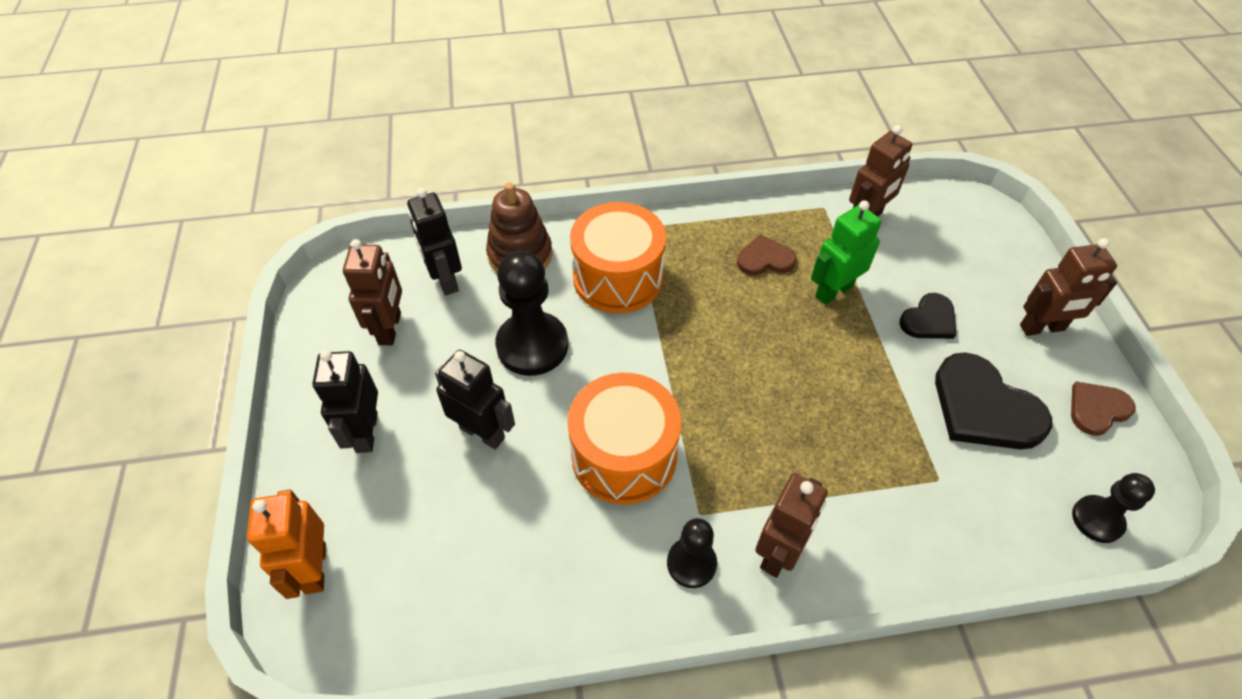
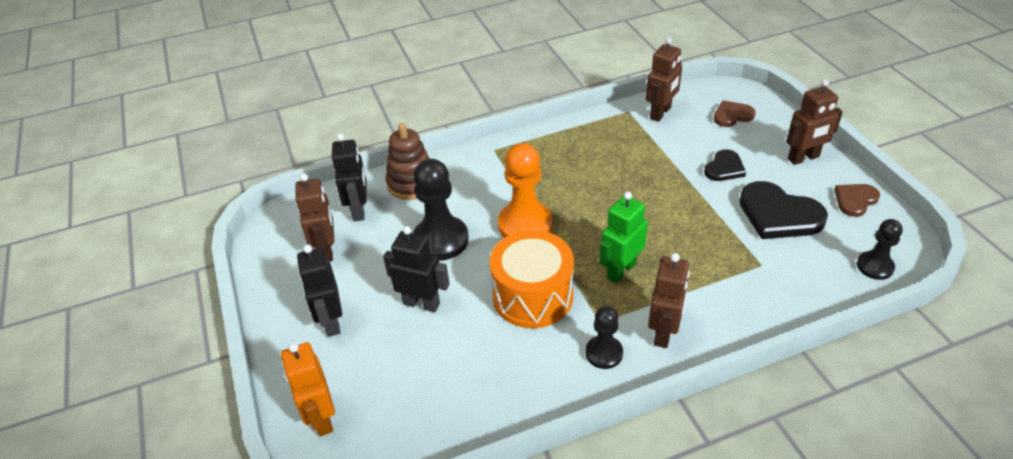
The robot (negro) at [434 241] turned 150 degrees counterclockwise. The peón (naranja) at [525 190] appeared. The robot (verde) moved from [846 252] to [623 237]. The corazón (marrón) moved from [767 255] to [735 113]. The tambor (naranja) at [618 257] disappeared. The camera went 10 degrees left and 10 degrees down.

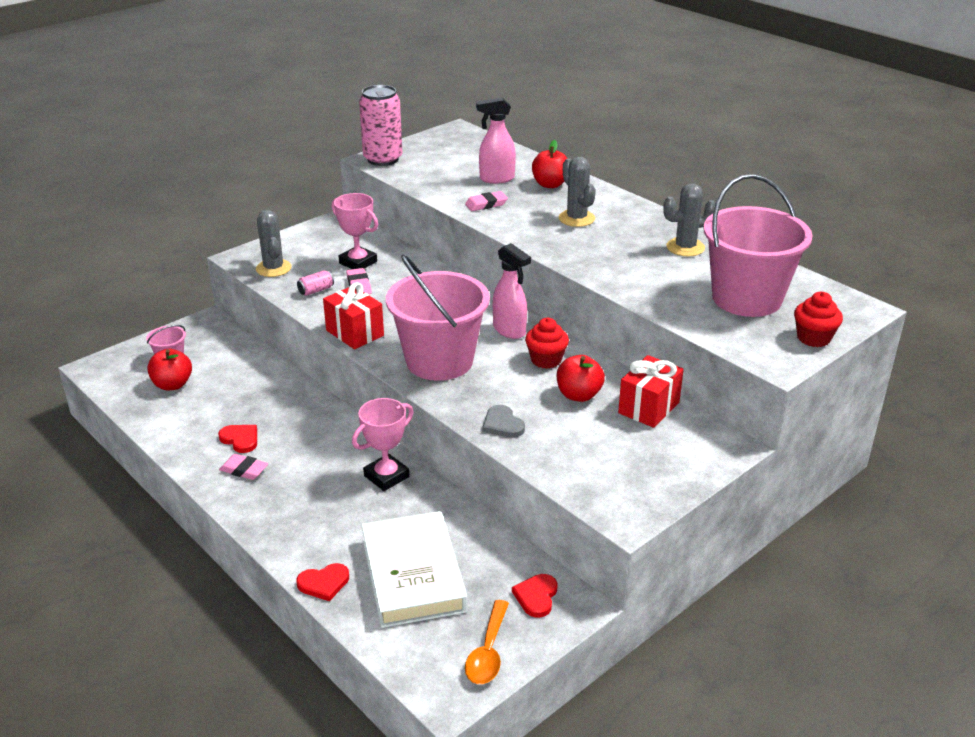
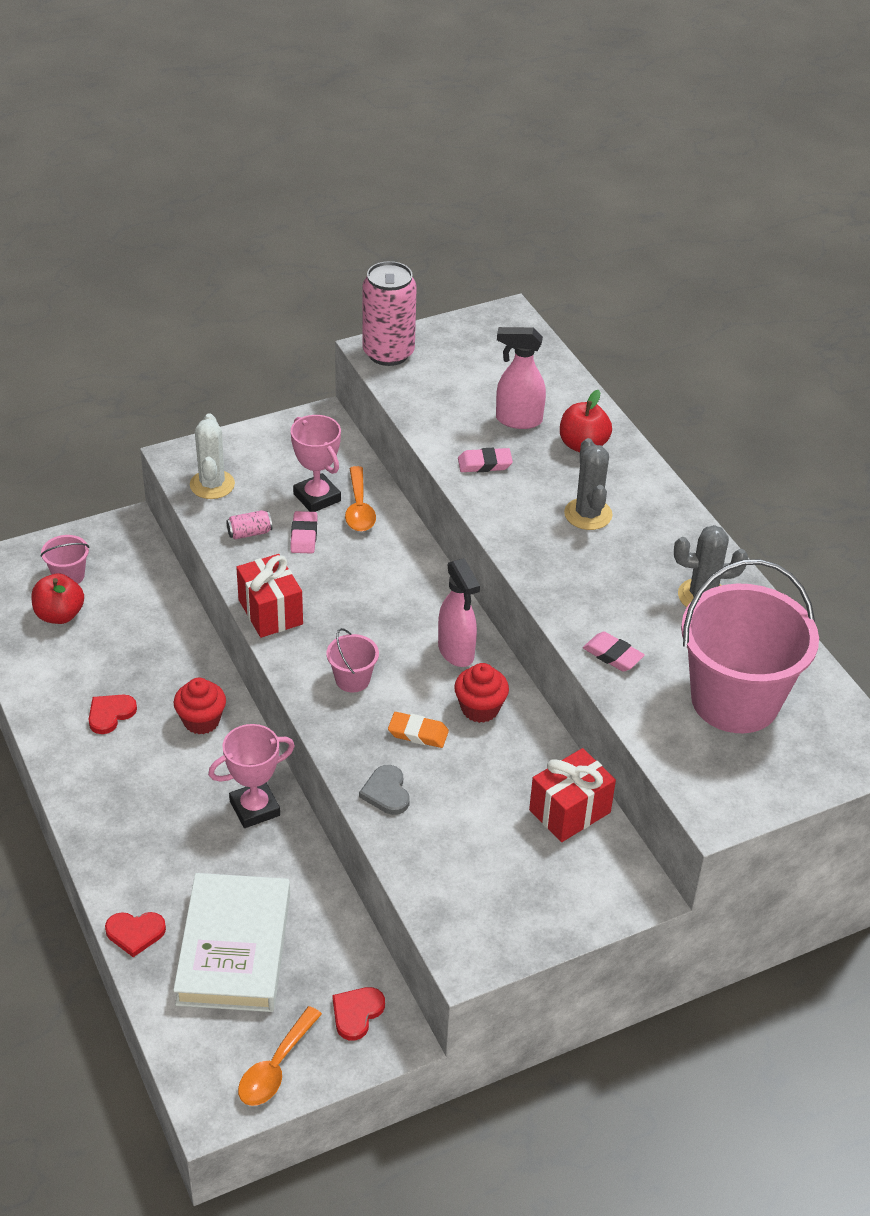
The corazón (rojo) at [237 439] turned 105 degrees counterclockwise. The magdalena (rojo) moved from [818 319] to [200 706]. The cactus (gris) at [274 243] became the cactus (blanco) at [212 456]. The balde (rosa) at [438 318] changed to 0.42 times the size. The cuchara (naranja) at [360 499] appeared. The goma de borrar (naranja) at [418 730] appeared. The goma de borrar (rosa) moved from [243 467] to [614 652]. The manzana (rojo) at [581 378] disappeared. The camera went 15 degrees right and 10 degrees up.

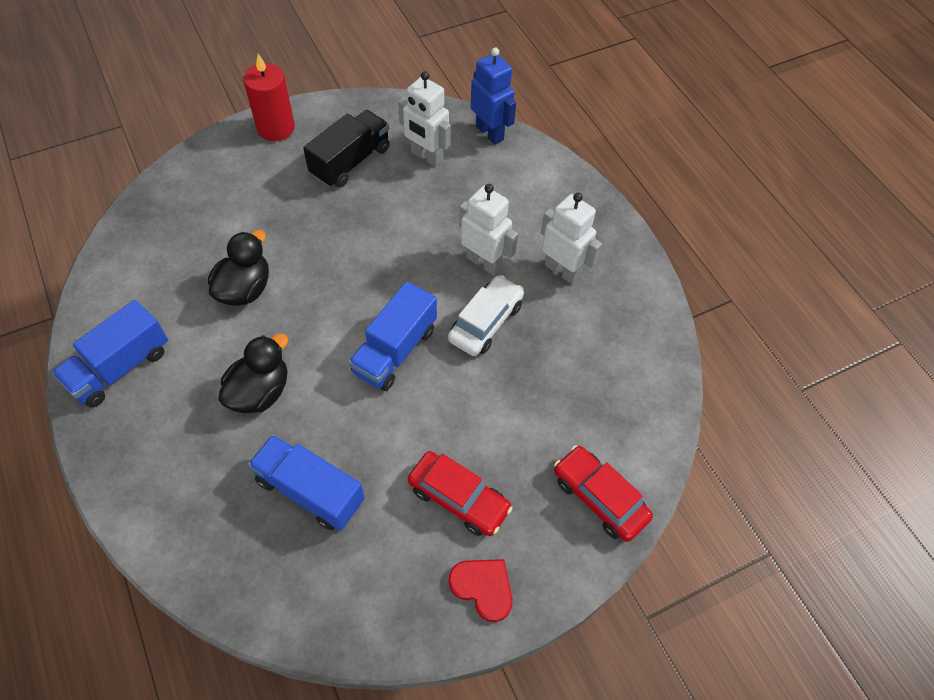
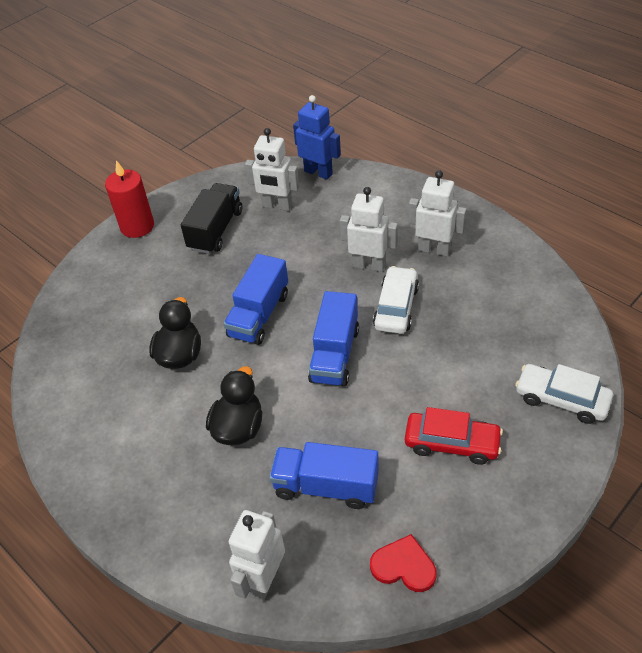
The camión (azul) moved from [110 353] to [256 299]. The robot (blanco) at [257 556] appeared. The corazón (rojo) moved from [480 590] to [403 563]. The coche (rojo) at [603 493] became the coche (blanco) at [564 394]. The camera went 15 degrees left and 10 degrees down.

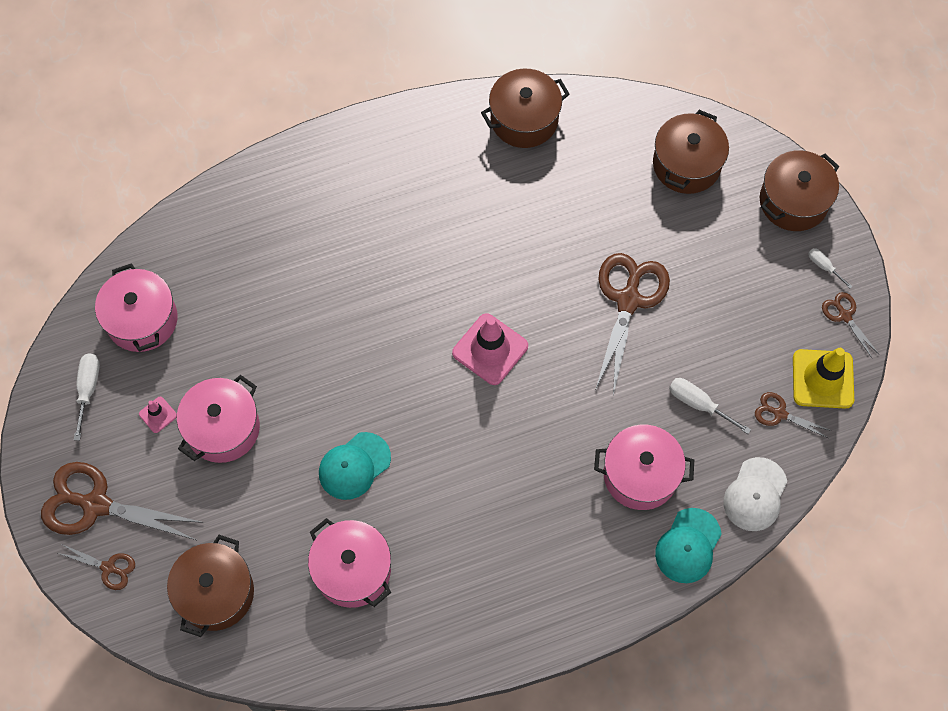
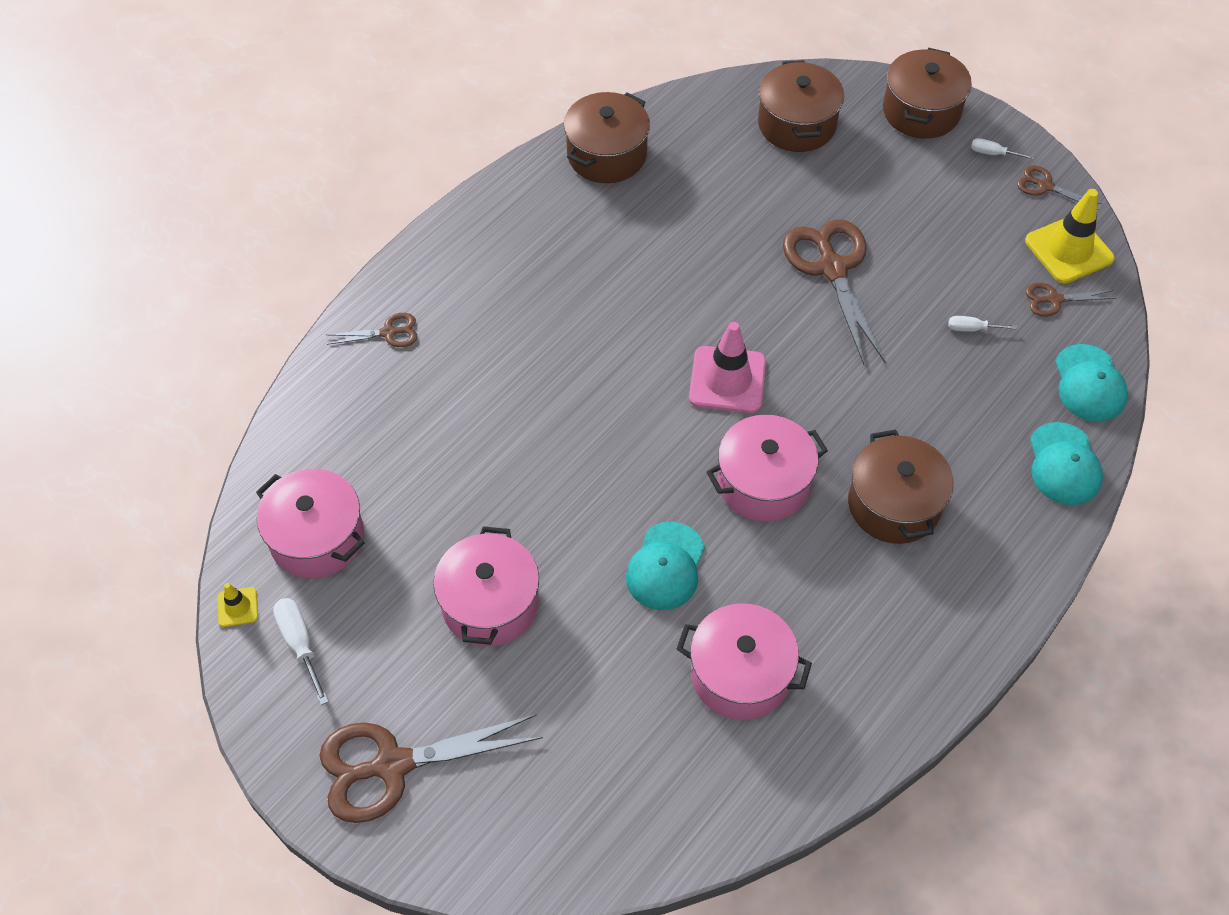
The cono de tráfico (amarillo) at [237 605] appeared. The tijeras (marrón) moved from [96 567] to [372 330]. The olla (rosa) moved from [644 467] to [767 468]. The olla (marrón) moved from [210 586] to [901 486]. The destornillador (blanco) at [710 406] changed to 0.63 times the size. The gorra (blanco) at [755 494] became the gorra (turquesa) at [1091 383]. The cono de tráfico (rosa) at [158 415] disappeared. The camera went 30 degrees left and 10 degrees down.

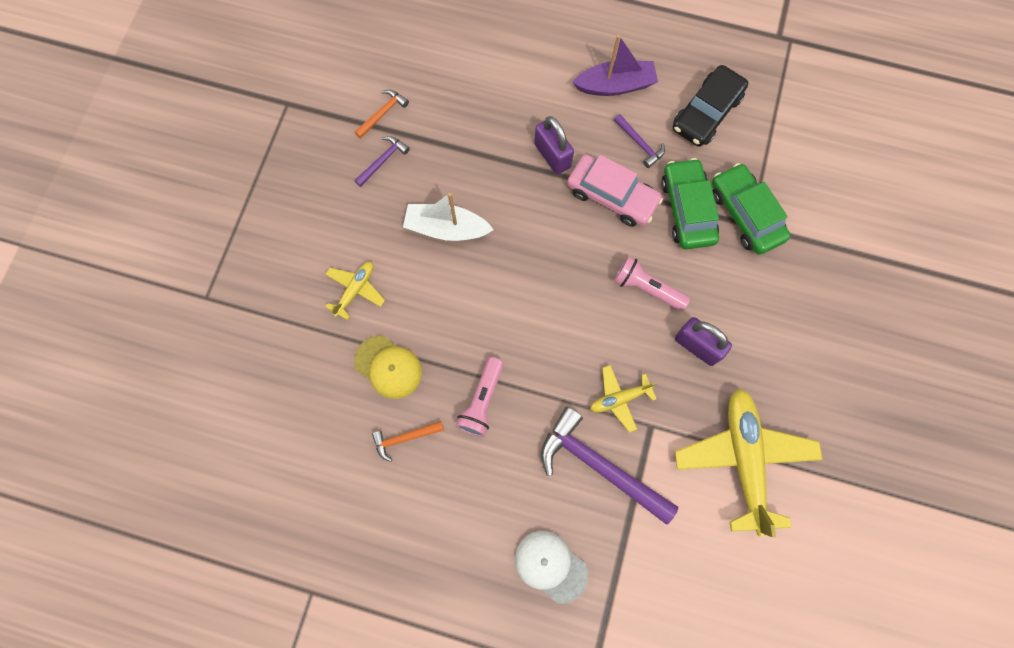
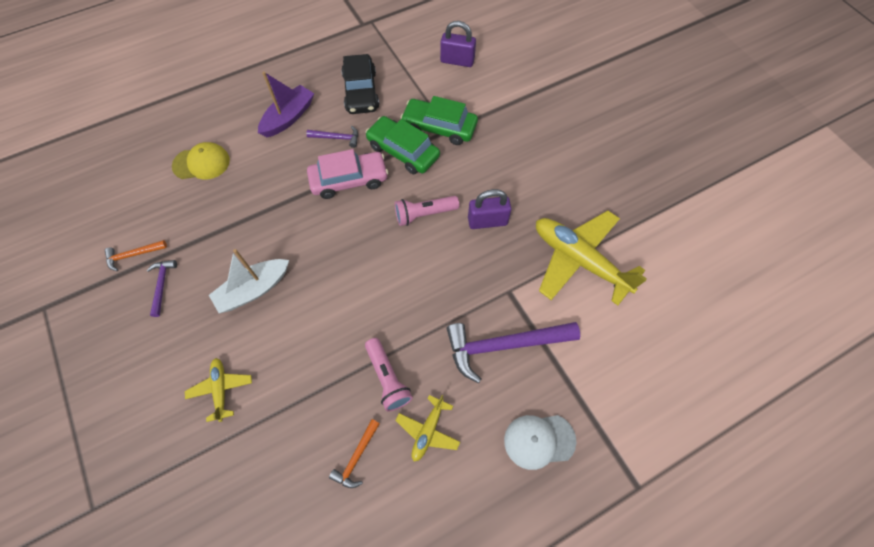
The martillo (naranja) at [381 114] turned 105 degrees counterclockwise. The gorra (amarillo) moved from [388 367] to [201 161]. The avión (amarillo) moved from [623 399] to [427 428]. The candado (morado) moved from [554 145] to [458 44]. The camera went 45 degrees left and 10 degrees down.

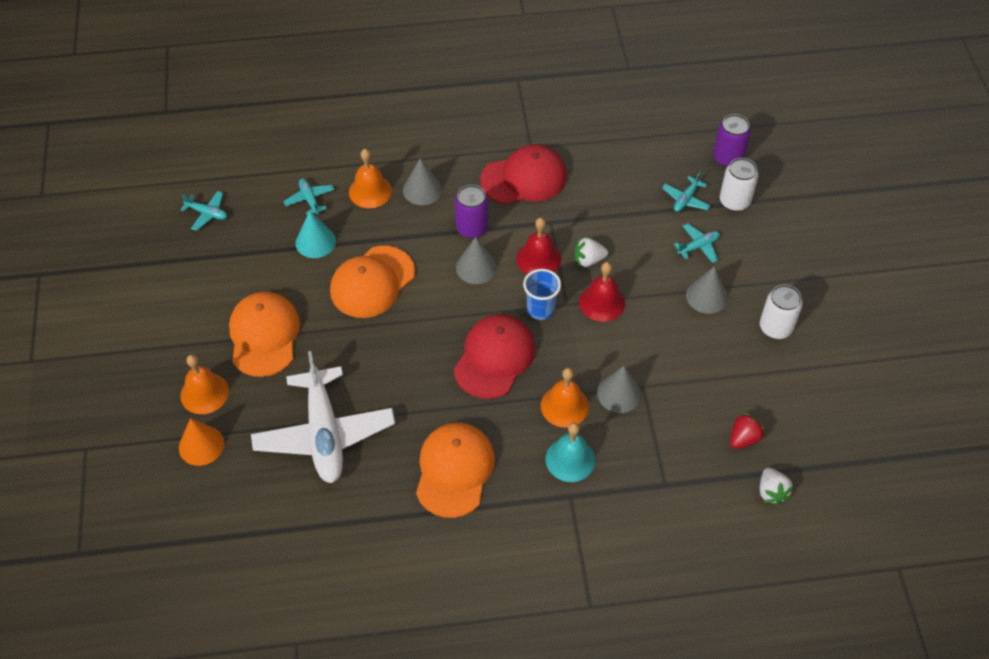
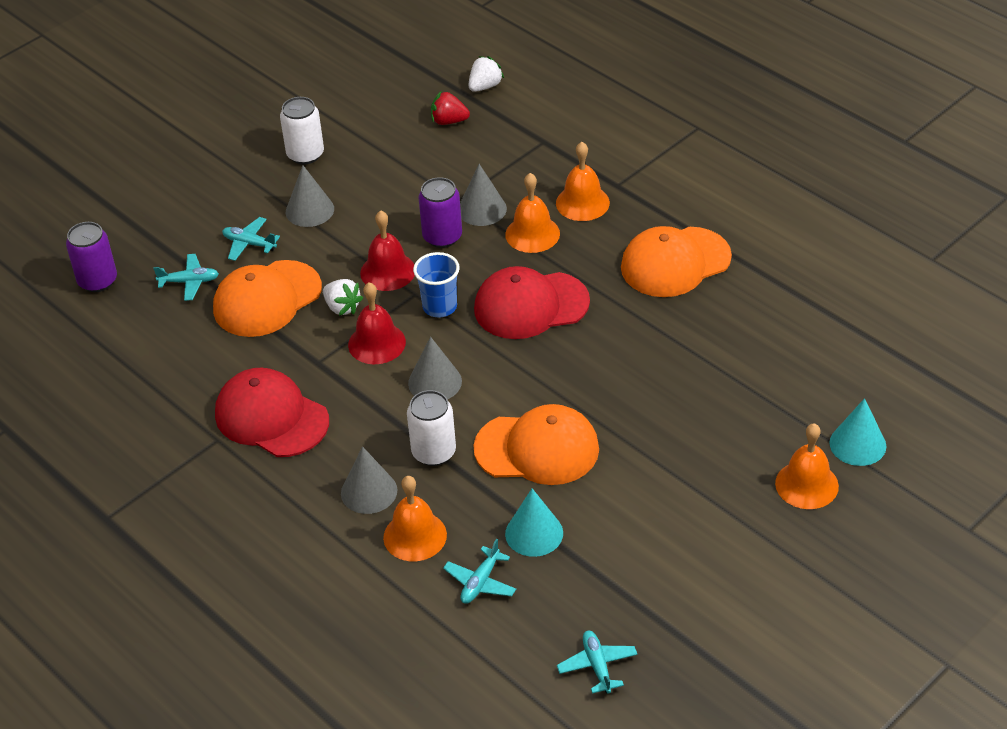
The gorra (naranja) moved from [264 334] to [267 298]. The lata (blanco) moved from [739 184] to [431 428]. The lata (morado) moved from [471 212] to [440 212]. The campana (turquesa) at [570 452] became the campana (naranja) at [583 181]. The cono (naranja) at [201 442] became the cono (turquesa) at [857 432]. The avión (blanco) at [323 417] disappeared. The camera went 125 degrees left and 10 degrees down.

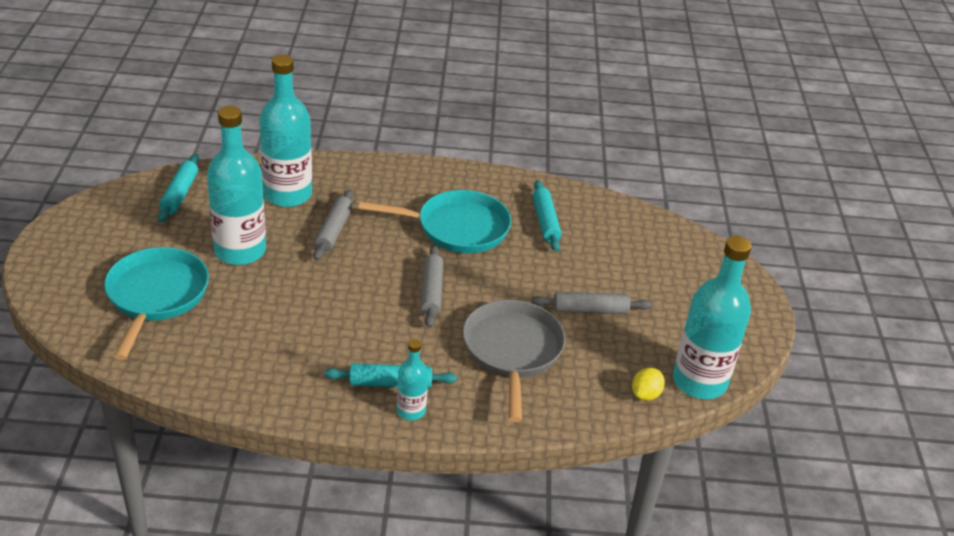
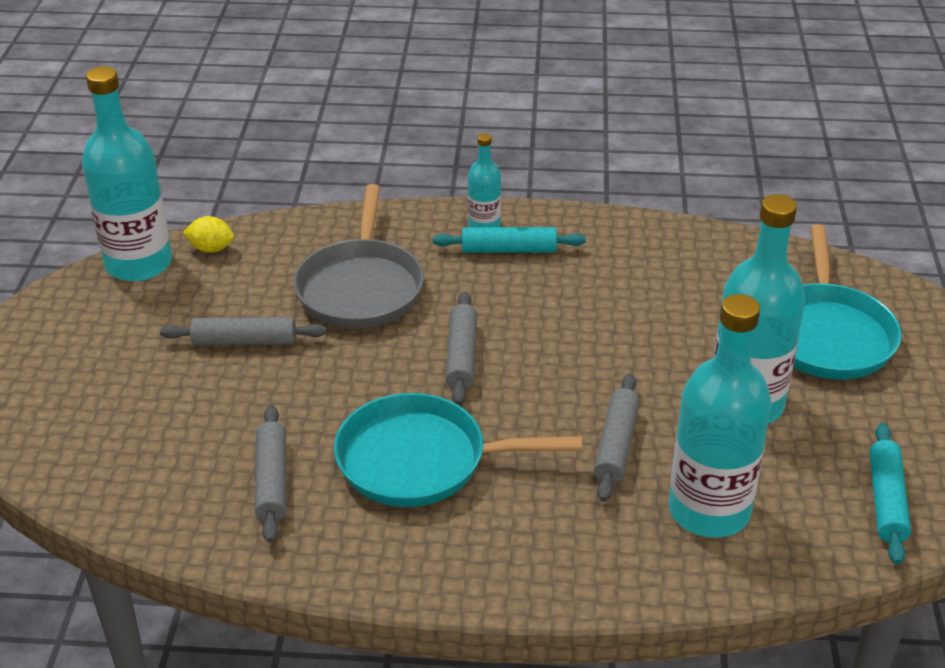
The limón (amarillo) at [648 384] turned 60 degrees clockwise. The rodillo (turquesa) at [547 215] became the rodillo (gris) at [270 474]. The camera went 175 degrees left and 0 degrees up.

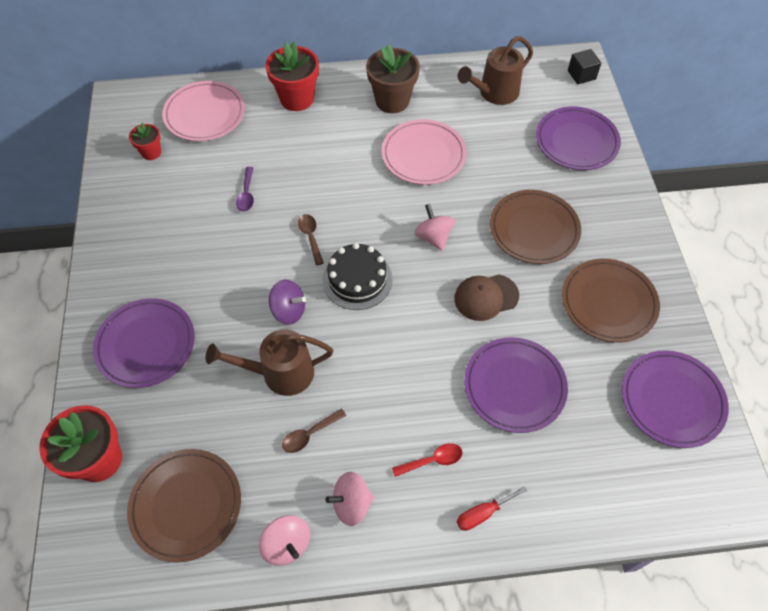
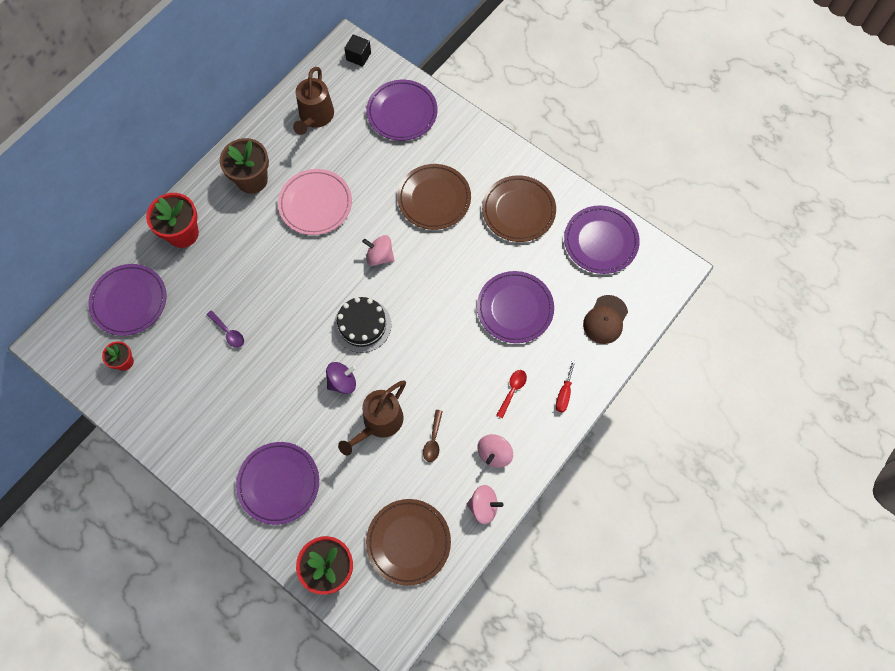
The plato (rosa) at [203 111] became the plato (morado) at [127 300]. The gorra (marrón) moved from [486 297] to [605 319]. The cuchara (marrón) at [311 239] disappeared. The camera went 45 degrees left and 10 degrees up.

